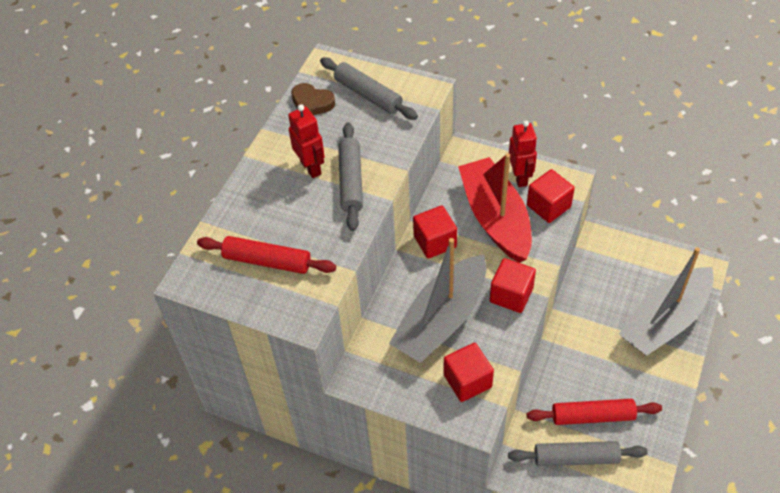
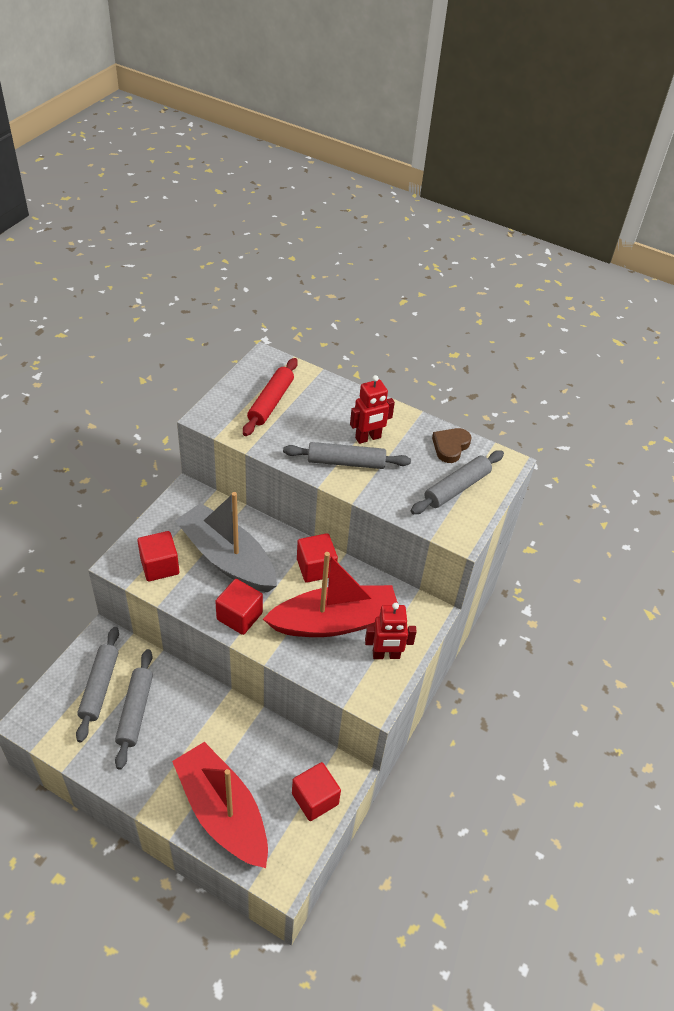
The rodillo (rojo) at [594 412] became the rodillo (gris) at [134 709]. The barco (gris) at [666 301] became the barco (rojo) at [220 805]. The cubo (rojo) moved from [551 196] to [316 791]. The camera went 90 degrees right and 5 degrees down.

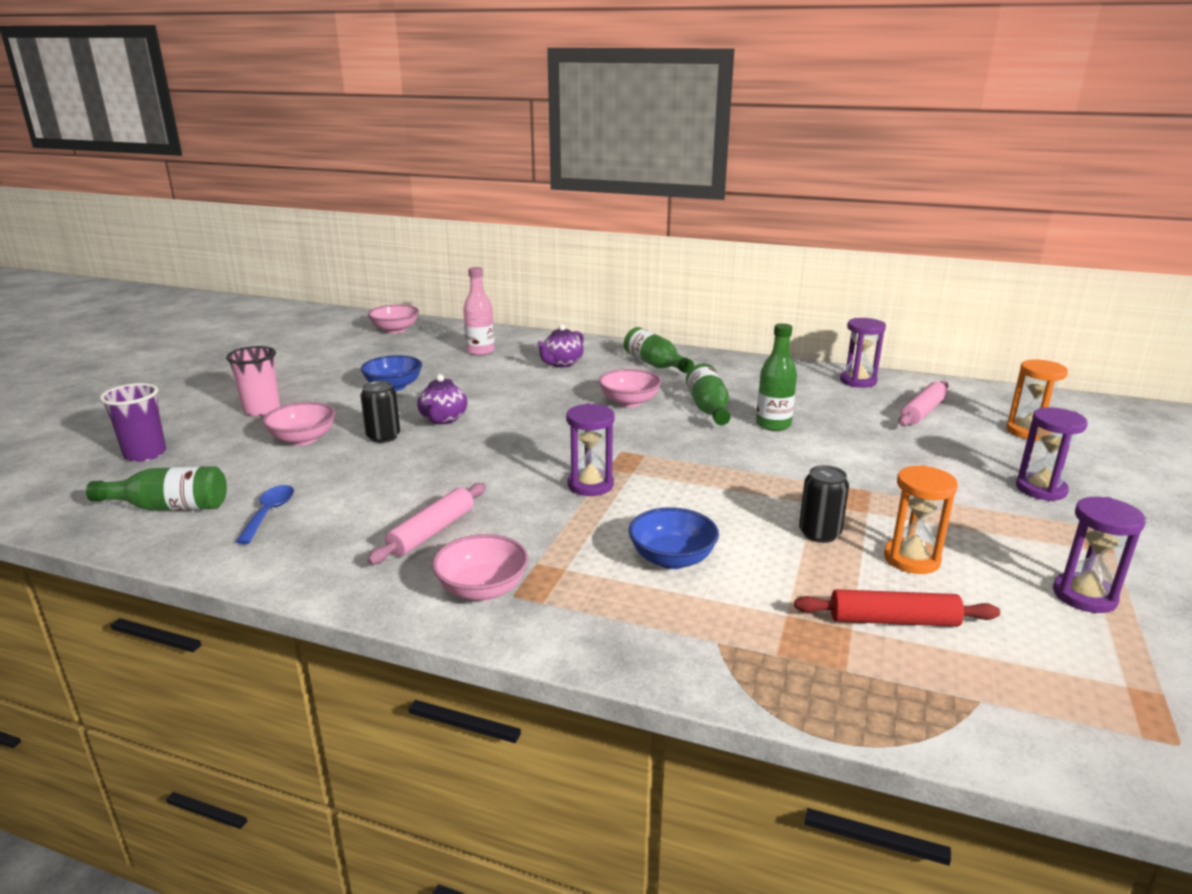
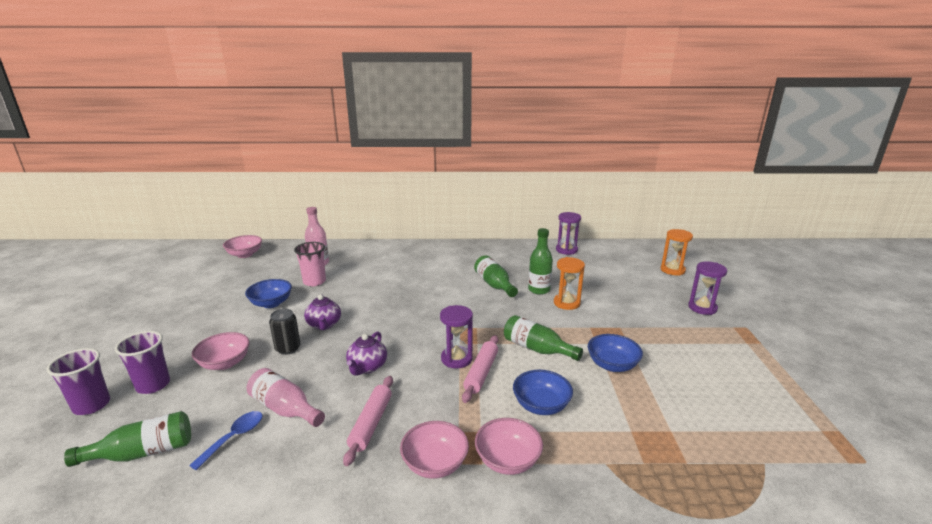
The vaso (morado) at [142 362] appeared. The cuchara (azul) at [265 514] turned 45 degrees clockwise. The botella (rosa) at [286 397] appeared. The vaso (rosa) moved from [253 381] to [310 264]. The tetera (morado) moved from [560 345] to [366 353]. The rodillo (rosa) moved from [923 403] to [480 369]. The cuenco (rosa) moved from [630 388] to [509 446]. The botella (verde) moved from [659 350] to [543 338]. The reloj de arena (naranja) moved from [921 519] to [569 283]. The lata (negro) at [824 504] was replaced by the cuenco (azul) at [615 353]. The rodillo (rojo) at [897 608] disappeared. The reloj de arena (morado) at [1099 555] disappeared. The camera went 20 degrees left and 0 degrees up.

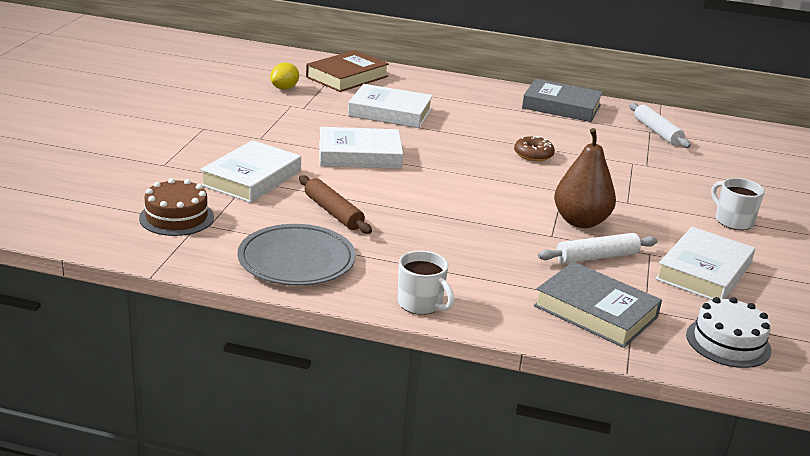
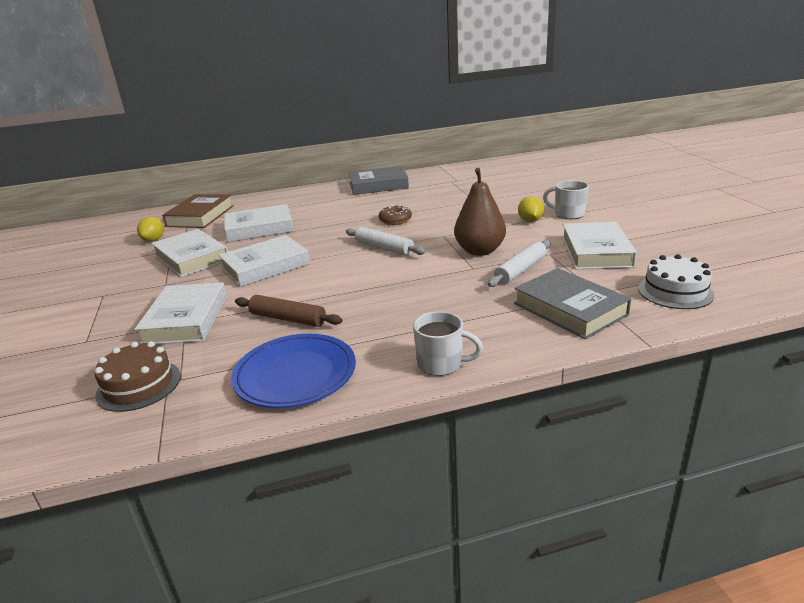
The libro (blanco) at [189 253] appeared. The plato (gris) at [296 255] became the plato (azul) at [293 371]. The rodillo (blanco) moved from [660 125] to [386 241]. The libro (gris) at [598 305] turned 45 degrees clockwise. The limón (amarillo) at [531 209] appeared. The camera went 25 degrees left and 0 degrees up.

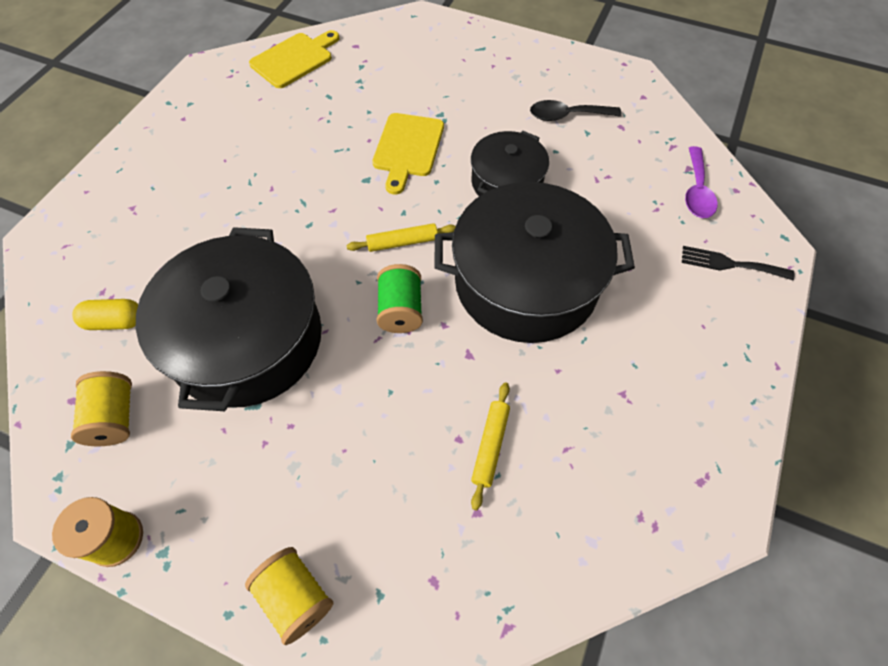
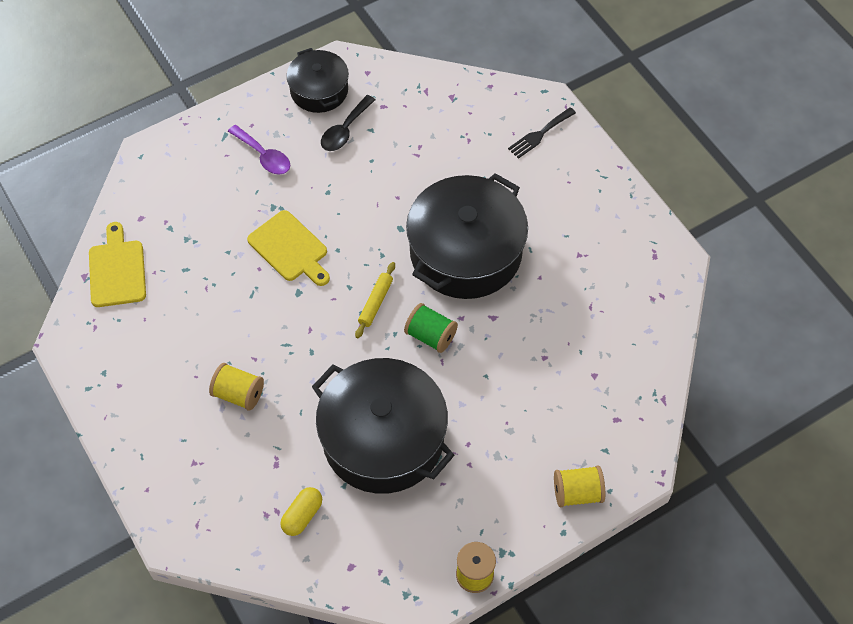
The carrete (amarillo) moved from [101 408] to [236 387]. The cuchara (morado) moved from [701 182] to [259 150]. The olla (negro) moved from [510 163] to [318 80]. The rodillo (amarillo) at [490 446] disappeared. The camera went 55 degrees left and 0 degrees up.

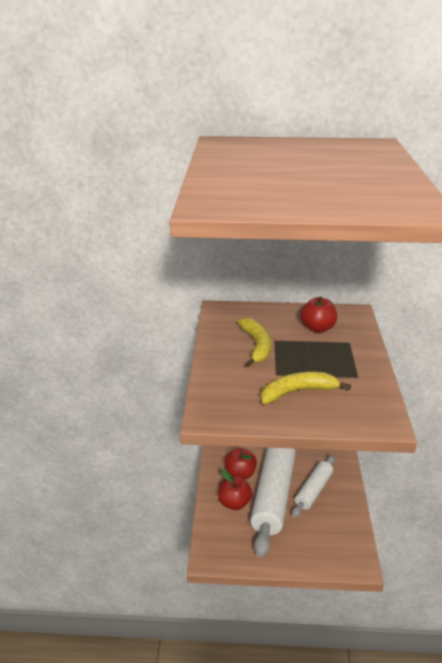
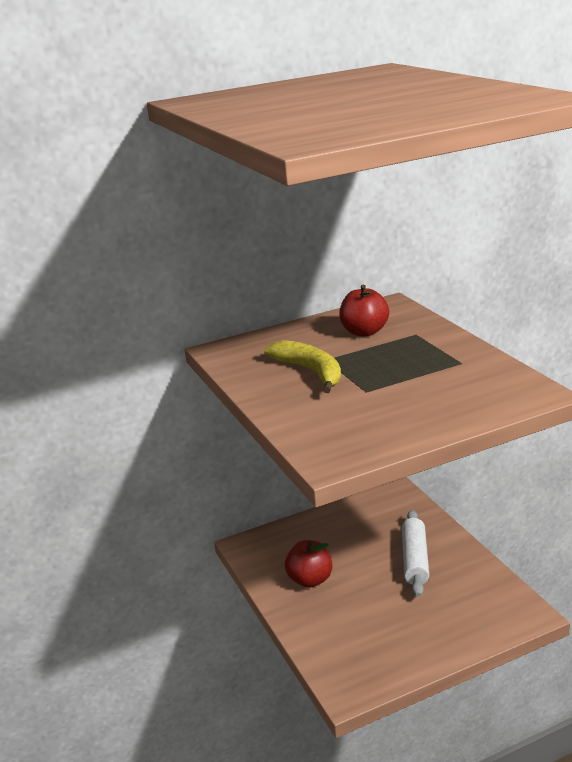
The manzana (rojo) at [235 490] disappeared. The rodillo (blanco) at [273 502] disappeared. The plátano (amarillo) at [306 388] disappeared. The camera went 25 degrees left and 5 degrees down.

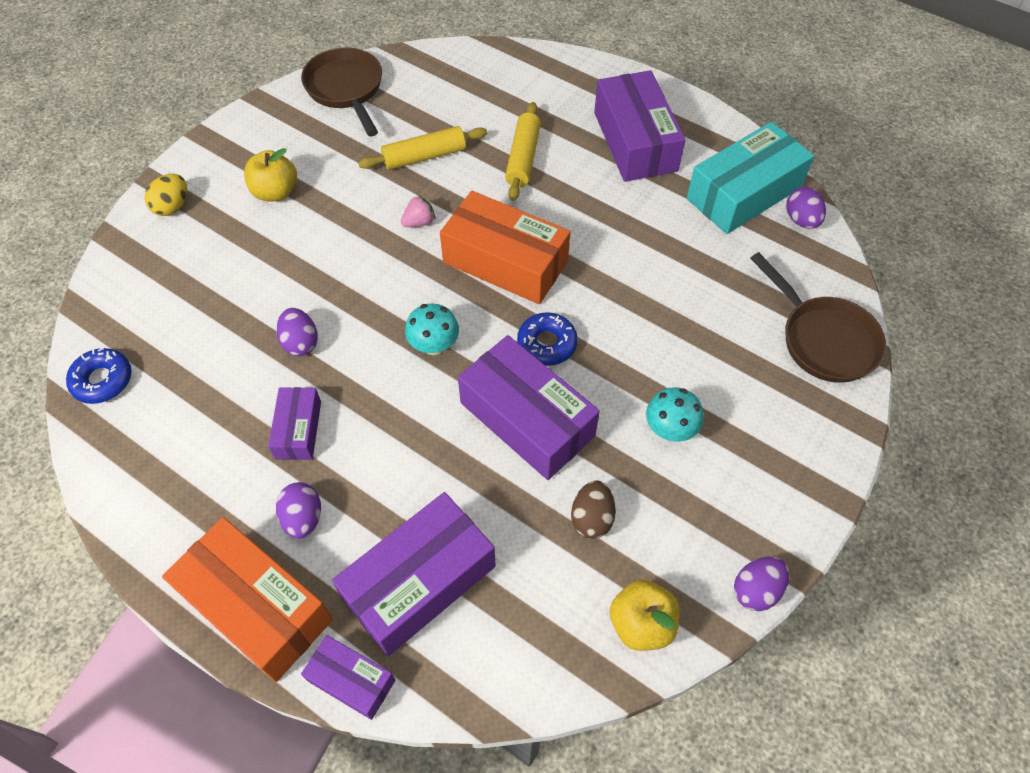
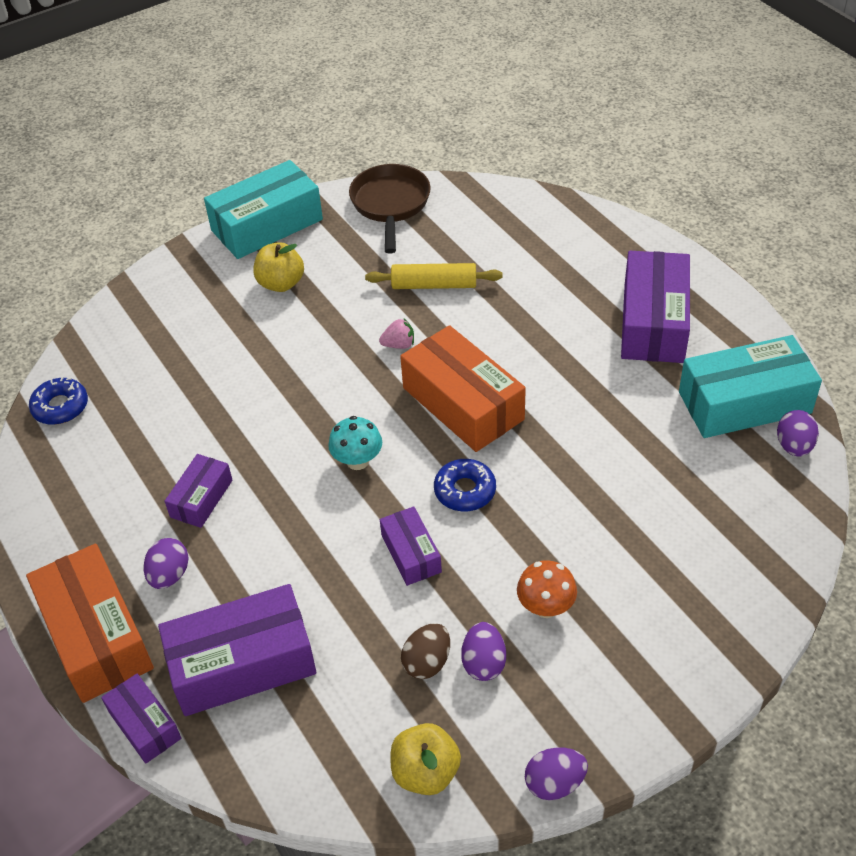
The caja (turquesa) at [263 209] appeared. The caja (morado) at [529 407] changed to 0.53 times the size. The huevo (morado) moved from [297 332] to [483 651]. The seta (turquesa) at [675 414] became the seta (naranja) at [547 589]. The huevo (amarillo) at [166 195] disappeared. The rodillo (amarillo) at [523 151] disappeared. The sartén (marrón) at [818 317] disappeared. The camera went 25 degrees right and 10 degrees down.

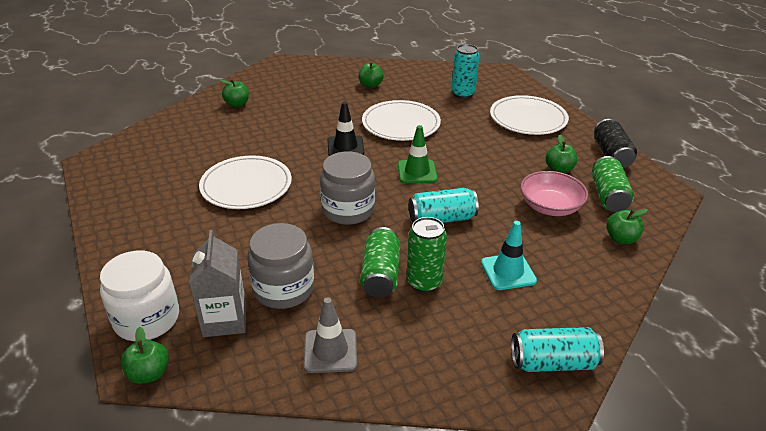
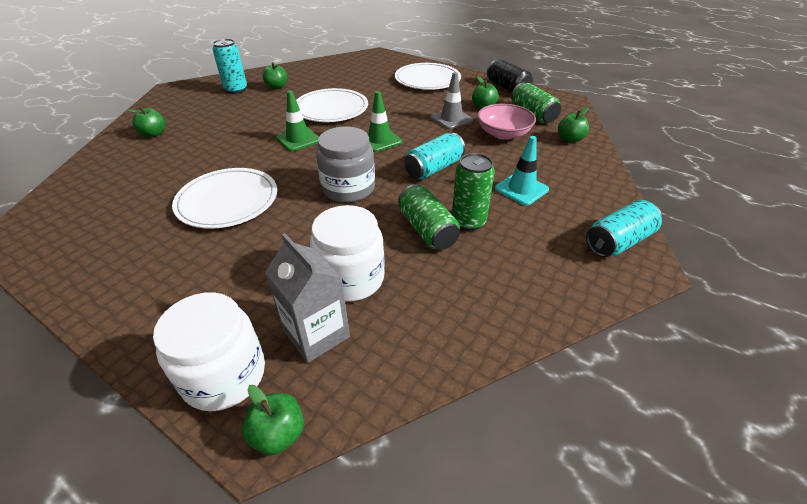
The lata (turquesa) moved from [465 71] to [230 66]. The cono de tráfico (negro) at [345 129] became the cono de tráfico (verde) at [297 120]. The tarro (gris) at [280 266] became the tarro (blanco) at [347 253]. The cono de tráfico (gris) moved from [330 335] to [452 100]. The camera went 30 degrees left and 5 degrees up.

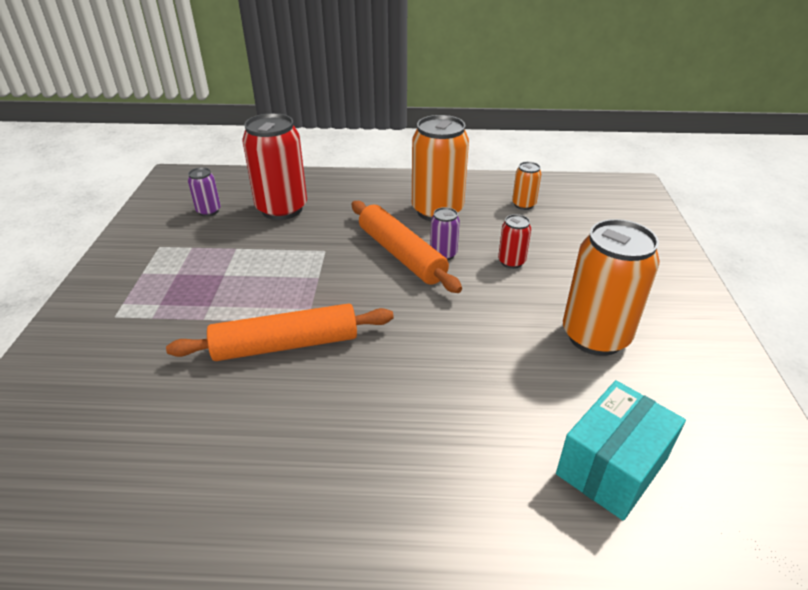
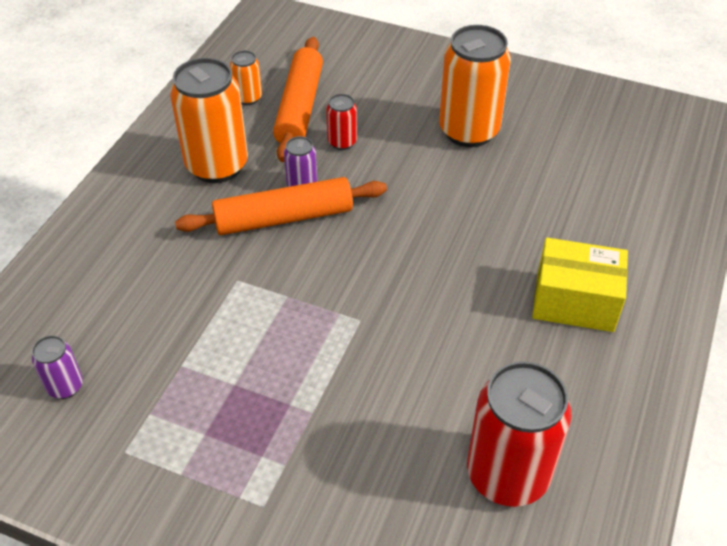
The rodillo (naranja) moved from [280 332] to [298 99]. The lata (rojo) moved from [274 166] to [519 434]. The caja (amarillo) at [580 285] appeared. The caja (turquesa) at [621 450] disappeared. The camera went 70 degrees left and 10 degrees up.

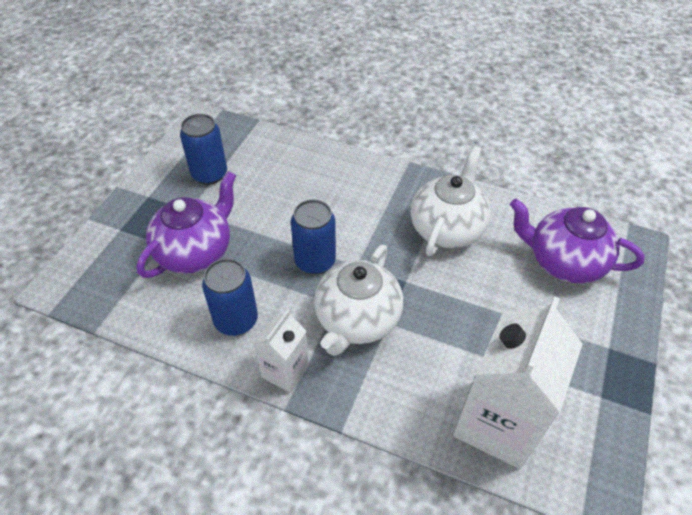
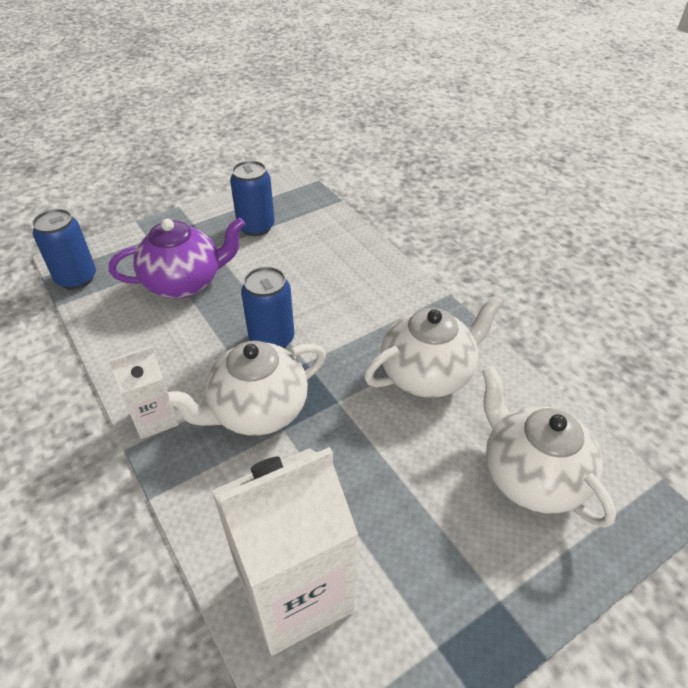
The lata (azul) moved from [230 297] to [64 249]. The tetera (morado) at [577 241] became the tetera (blanco) at [549 447]. The camera went 35 degrees right and 5 degrees down.

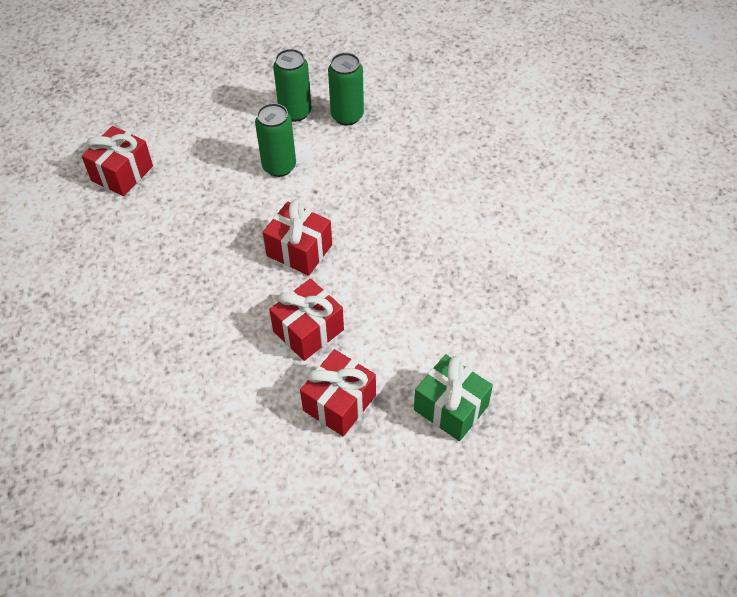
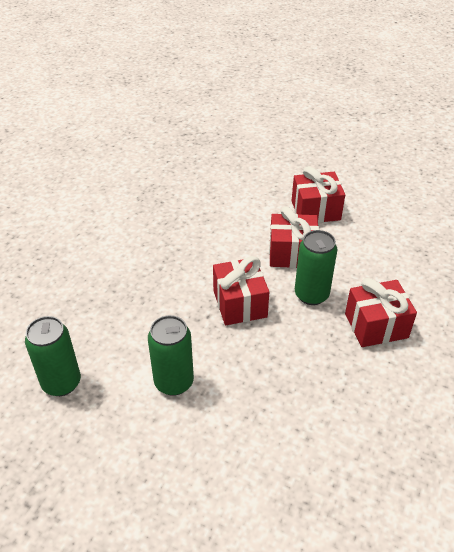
The lata (verde) moved from [292 85] to [316 267]. The regalo (rojo) moved from [117 161] to [381 312]. The regalo (verde) at [453 397] disappeared. The camera went 135 degrees left and 10 degrees down.

